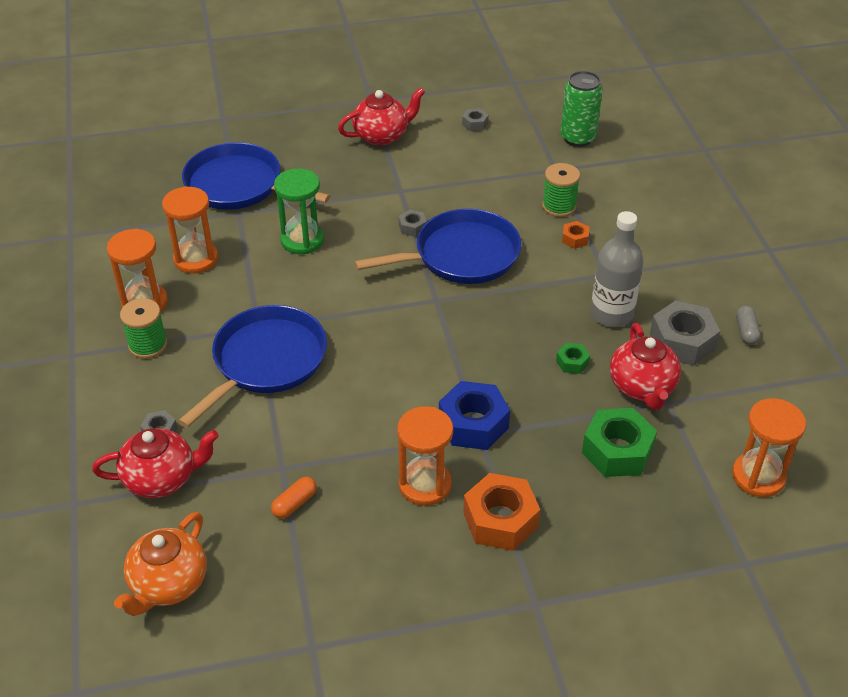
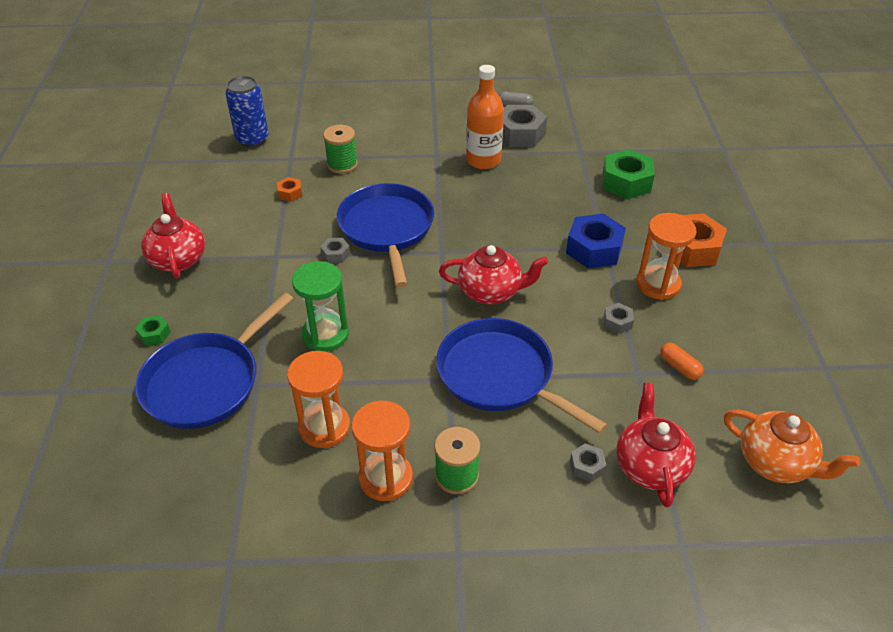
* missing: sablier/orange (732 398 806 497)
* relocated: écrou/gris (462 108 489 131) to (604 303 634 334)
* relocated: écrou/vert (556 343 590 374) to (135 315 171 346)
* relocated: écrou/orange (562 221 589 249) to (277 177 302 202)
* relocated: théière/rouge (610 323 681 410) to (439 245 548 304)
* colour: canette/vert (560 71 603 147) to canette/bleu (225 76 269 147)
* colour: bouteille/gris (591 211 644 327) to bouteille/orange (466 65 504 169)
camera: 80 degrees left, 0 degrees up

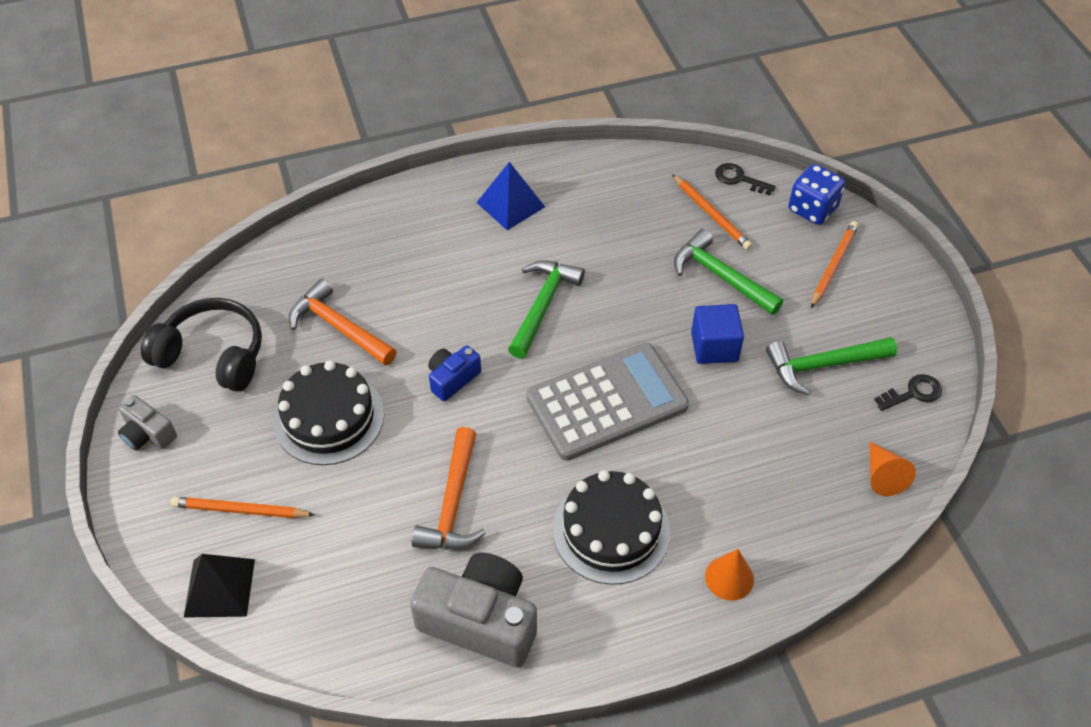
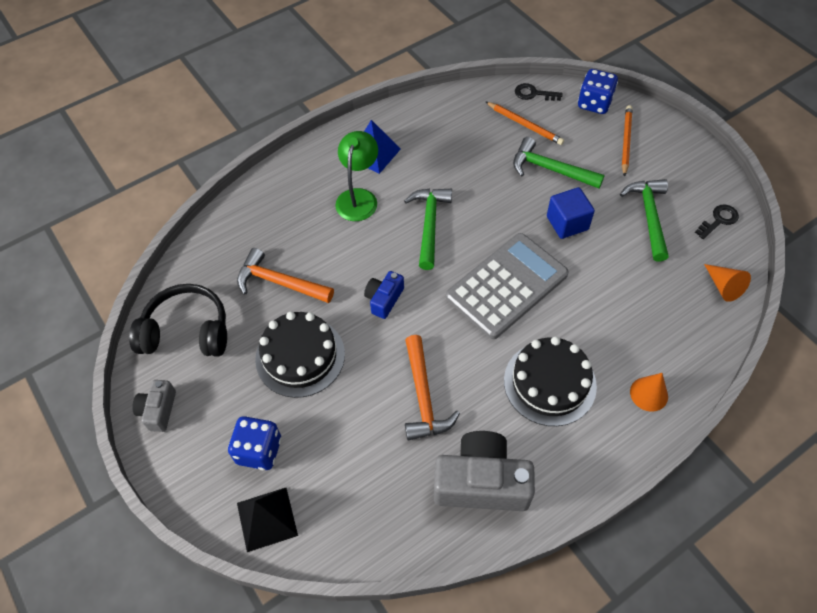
* appeared: lampe/vert (335 131 378 221)
* exchanged: crayon/orange (171 496 315 518) to dé/bleu (228 416 282 470)
* spun: appareil photo/gris (118 395 177 451) = (132 380 176 432) 75 degrees clockwise
* spun: marteau/vert (766 337 897 396) = (620 179 669 262) 120 degrees clockwise
camera: 15 degrees left, 5 degrees up

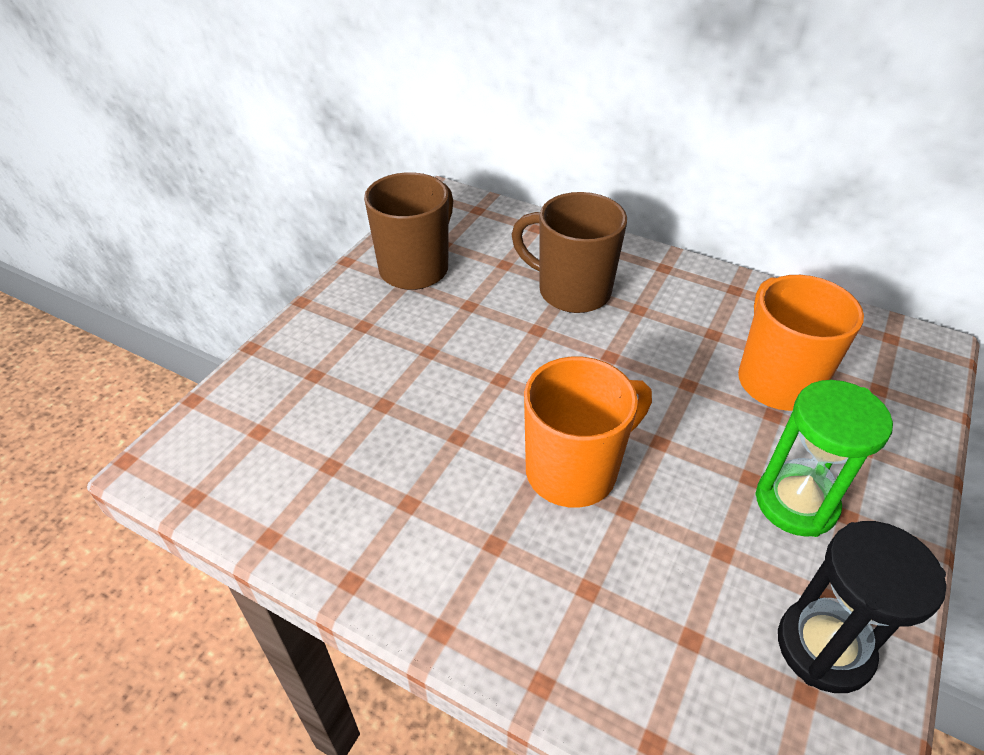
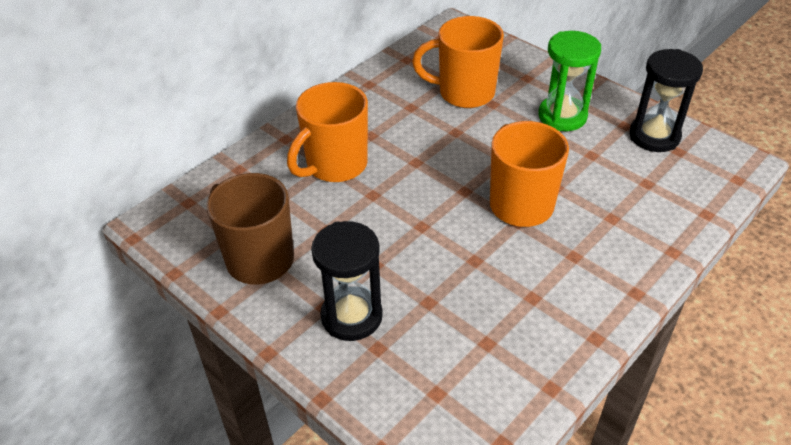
* appeared: sablier/noir (311 221 383 341)
* colour: tasse/marron (511 192 627 313) to tasse/orange (287 82 368 182)
camera: 75 degrees left, 0 degrees up

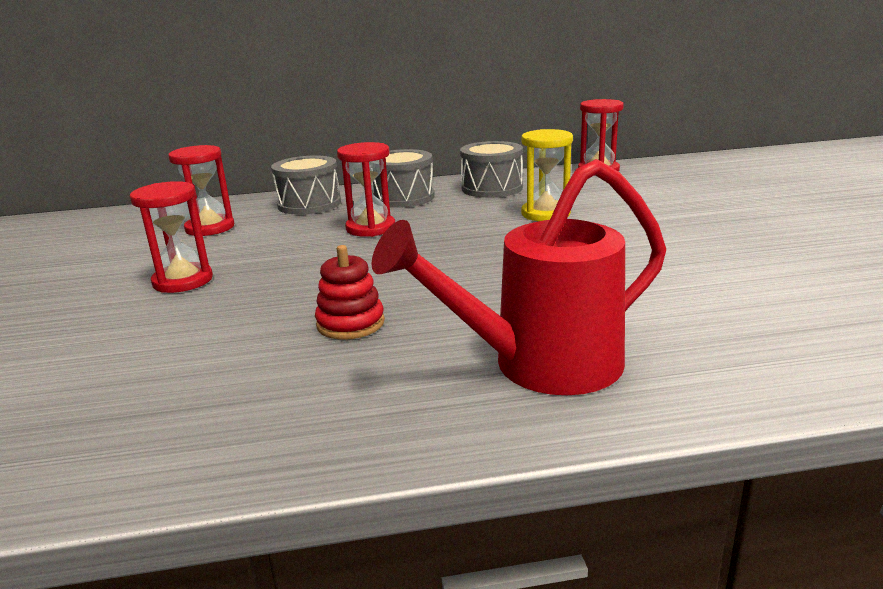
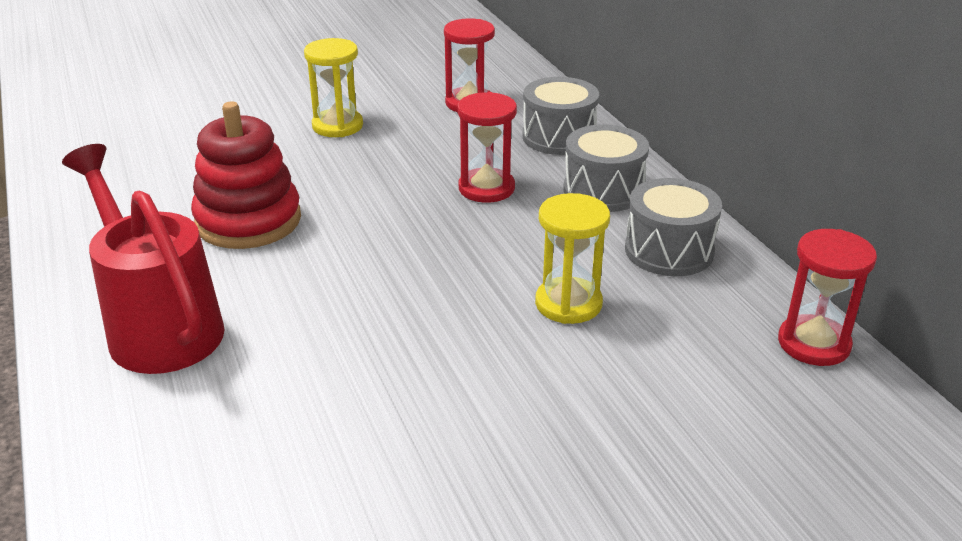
* colour: sablier/rouge (130 181 213 293) to sablier/jaune (304 38 363 137)
* size: jouet à empiler/rouge (315 245 385 340) = (191 102 301 249) x1.77
camera: 75 degrees right, 10 degrees up

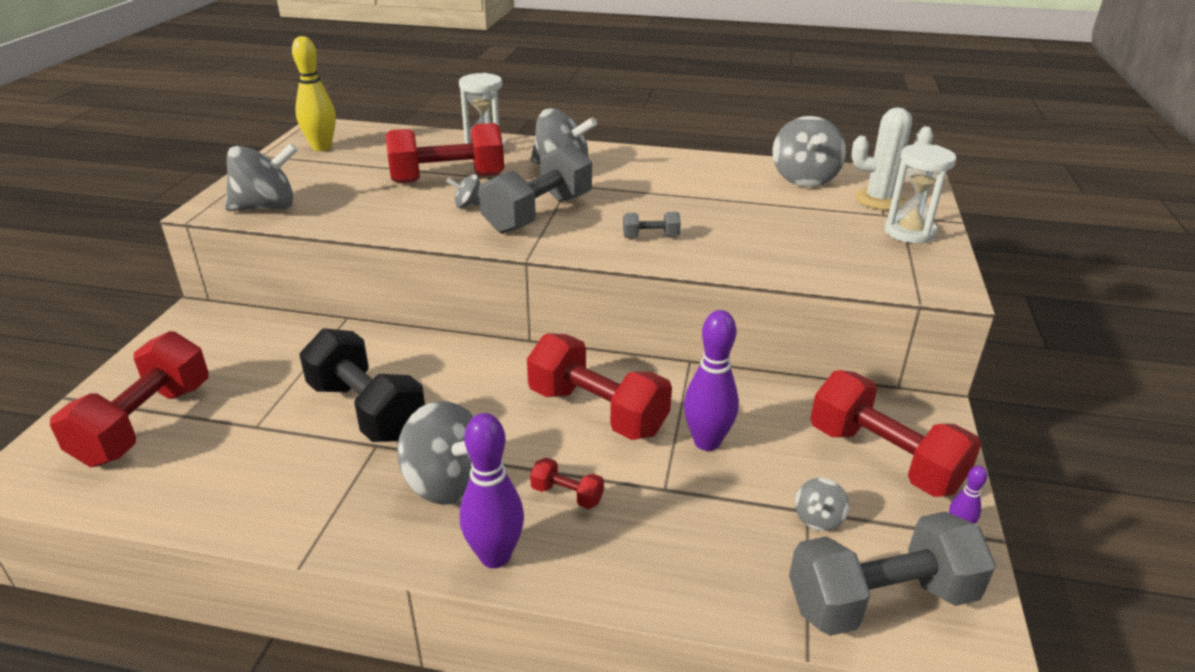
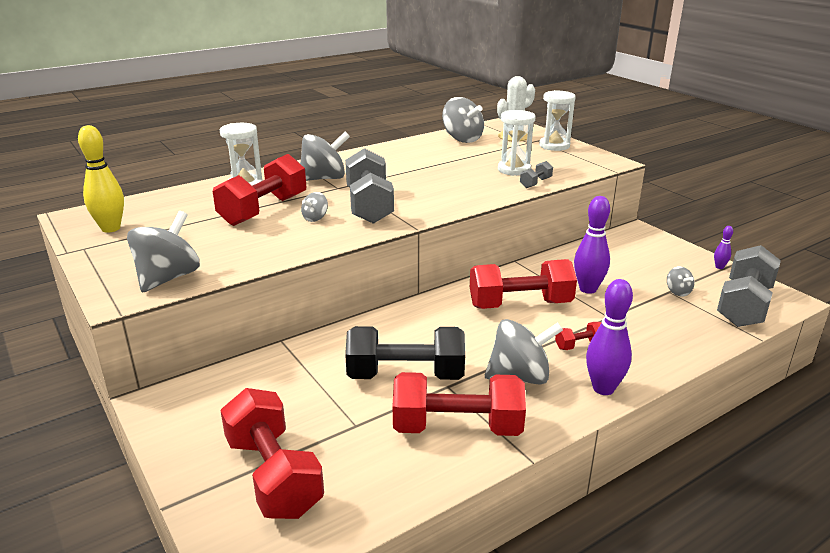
* appeared: sablier/blanc (498 110 535 176)
* relocated: haltère/gris (623 212 681 238) to (520 161 553 188)
* relocated: haltère/rouge (810 370 981 497) to (392 372 526 436)
camera: 45 degrees left, 5 degrees down

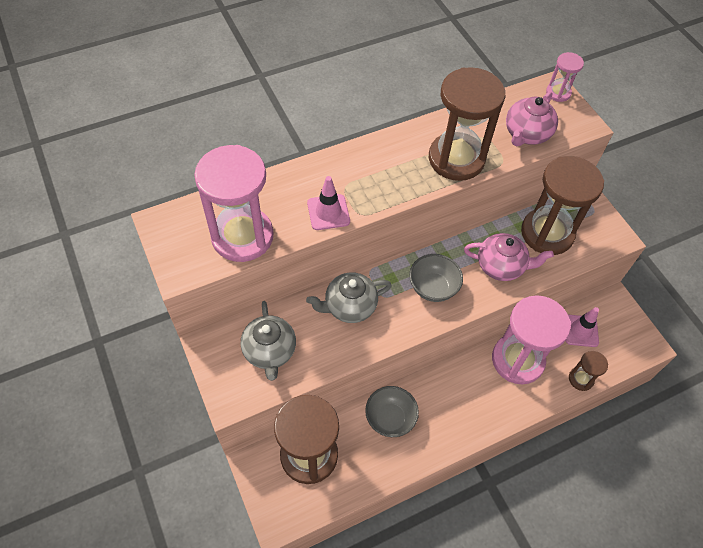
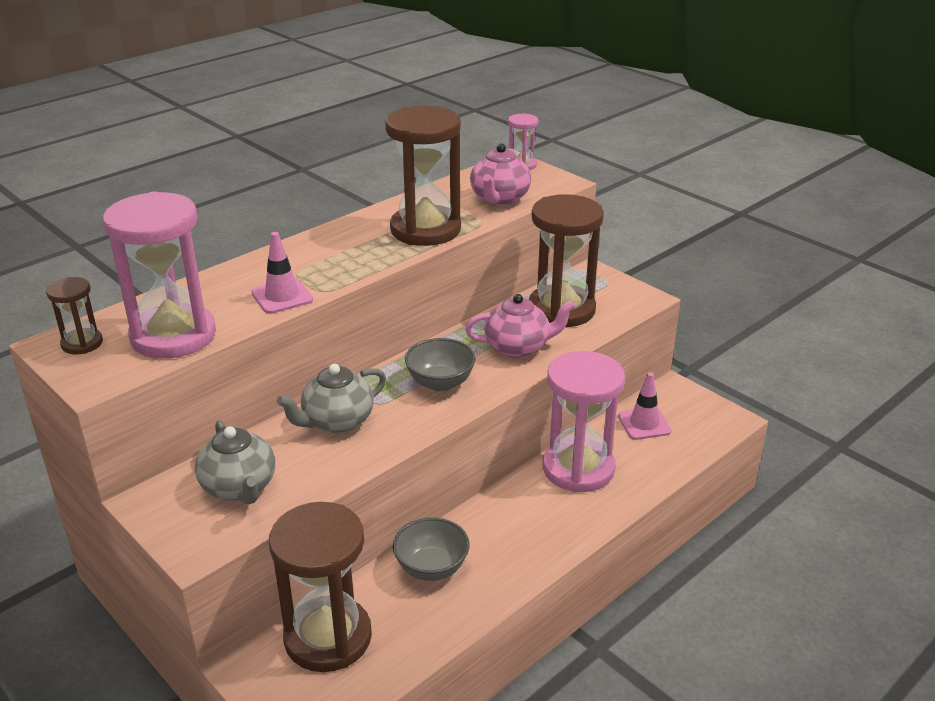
* relocated: sablier/marron (569 351 608 391) to (46 277 103 354)
camera: 15 degrees left, 25 degrees down

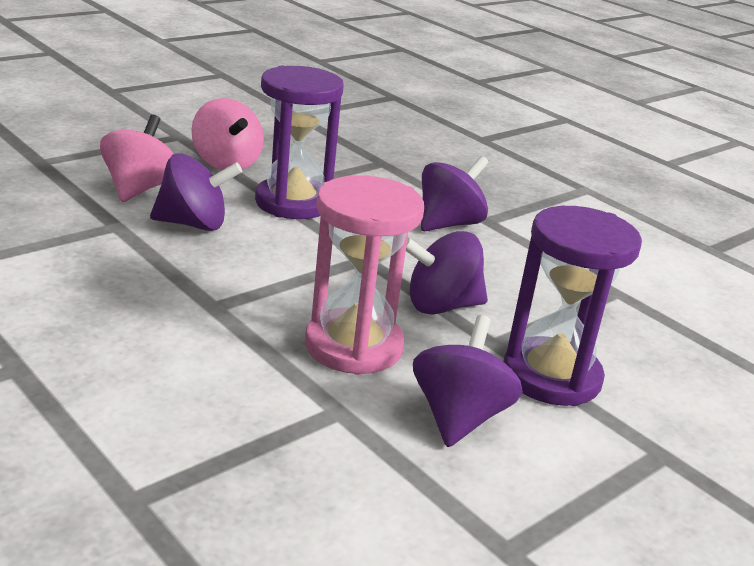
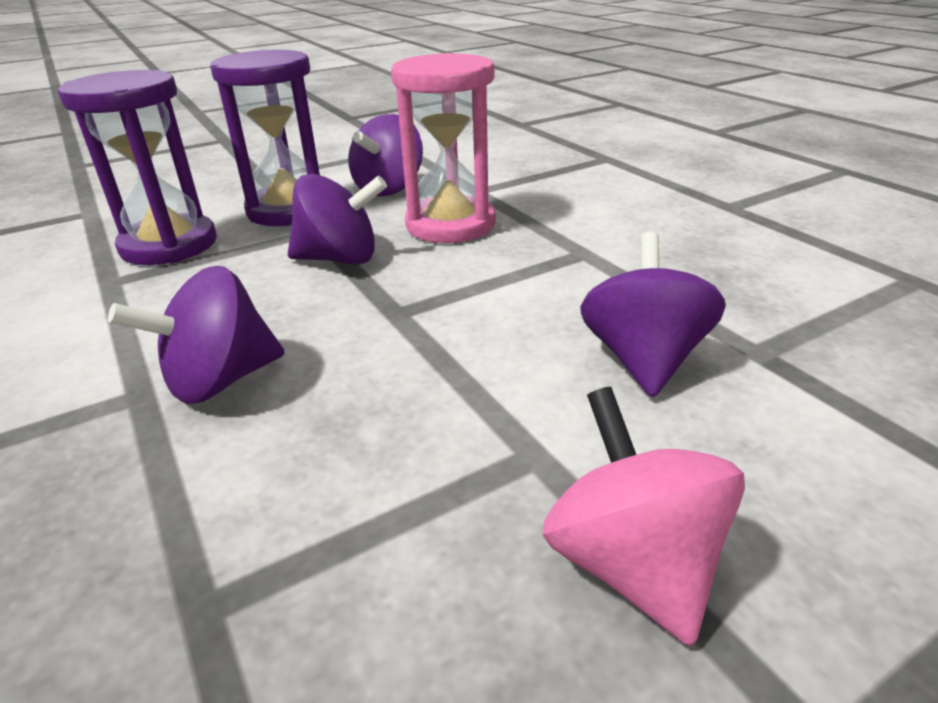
* missing: toupie/rose (100 115 174 202)
* relocated: sablier/violet (255 66 344 219) to (58 70 217 265)
* spun: toupie/violet (150 153 242 231) = (580 232 726 397) 90 degrees clockwise
camera: 165 degrees left, 5 degrees up

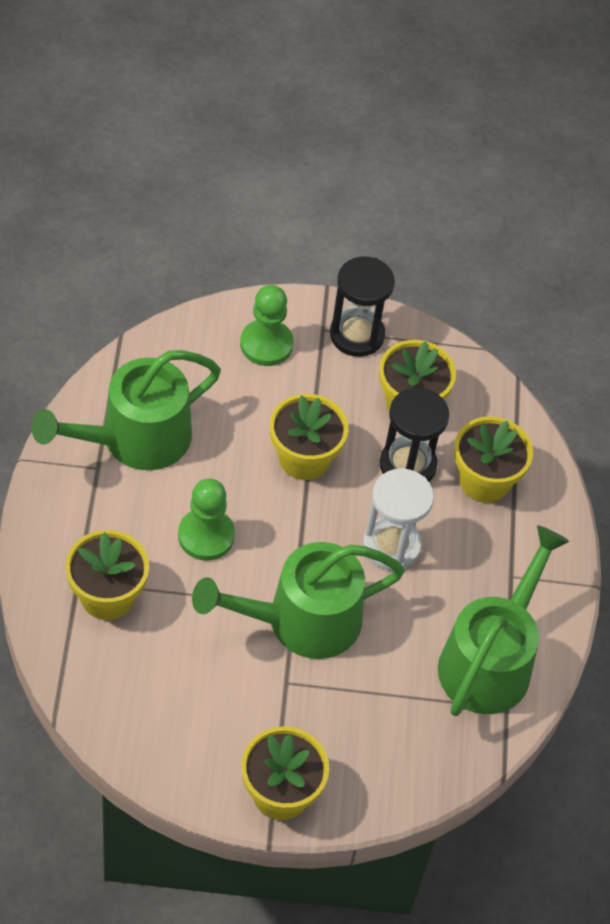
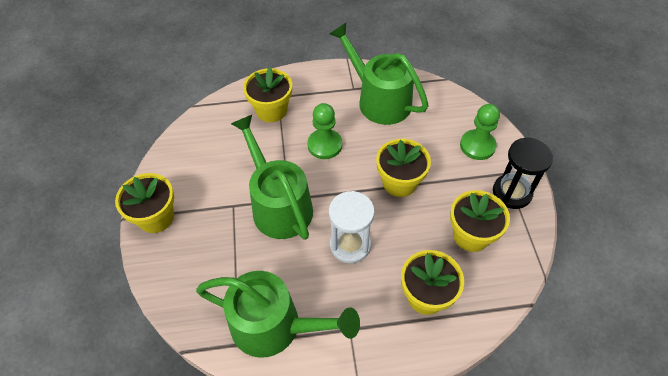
* missing: sablier/noir (380 388 449 482)
camera: 85 degrees right, 0 degrees up

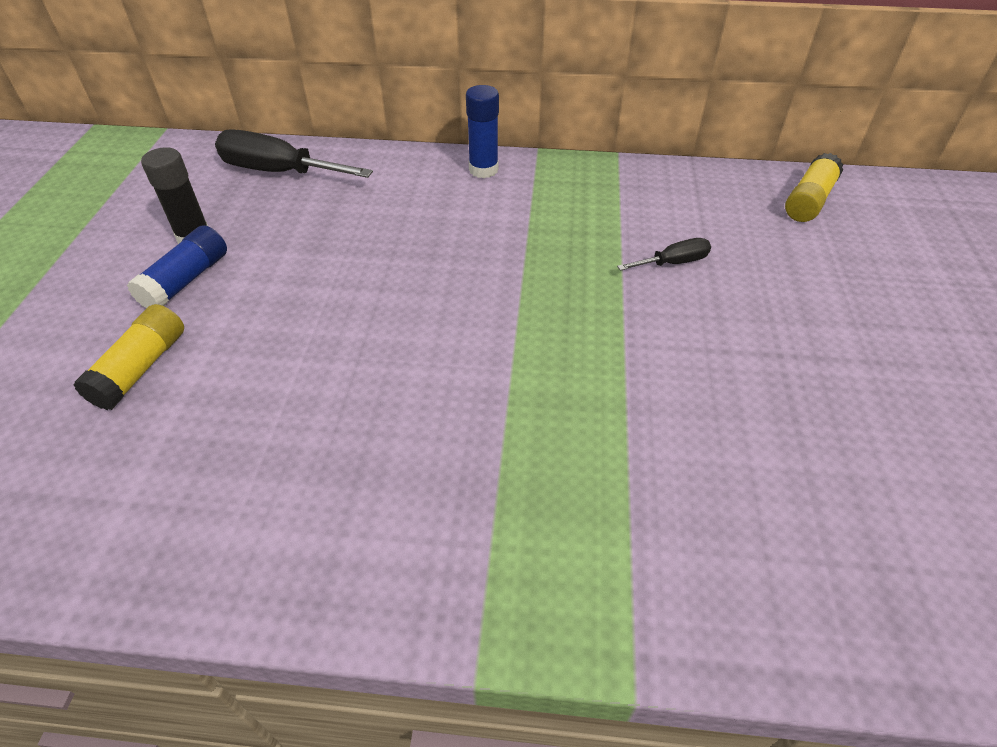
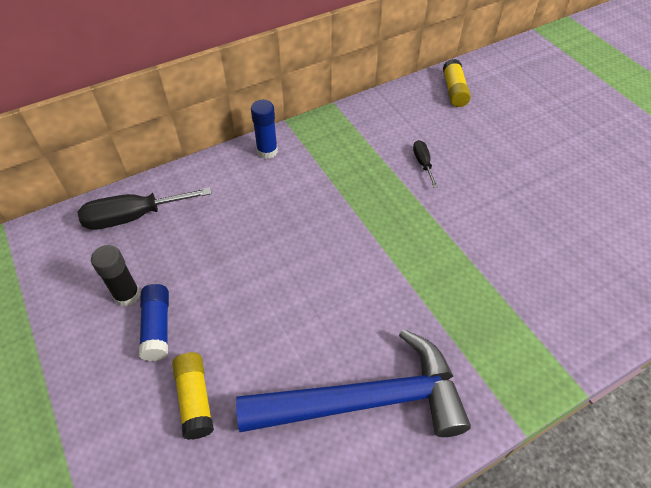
* appeared: marteau/bleu (236 329 471 437)
* spun: tournevis/noir (617 238 711 271) = (413 140 438 188) 45 degrees counterclockwise
camera: 35 degrees left, 5 degrees up

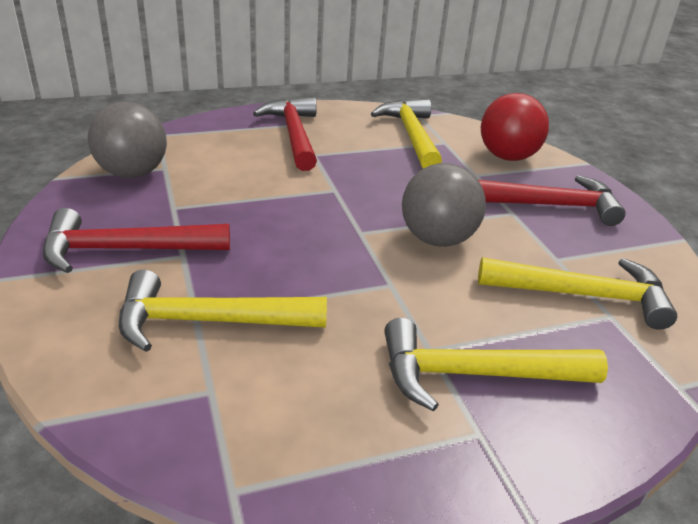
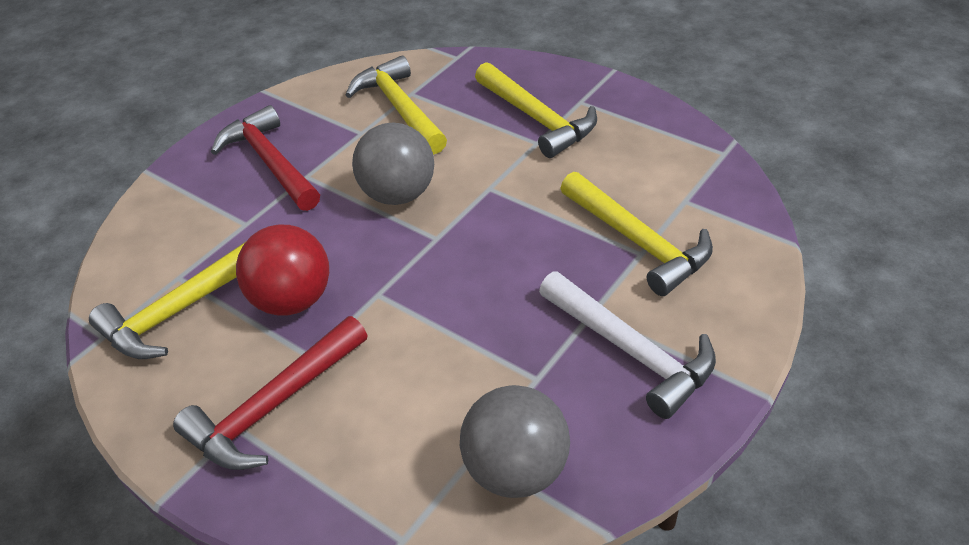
* relocated: balle/rouge (481 93 549 161) to (236 225 329 316)
* colour: marteau/rouge (43 208 230 273) to marteau/blanc (539 272 716 419)
camera: 120 degrees left, 10 degrees up

